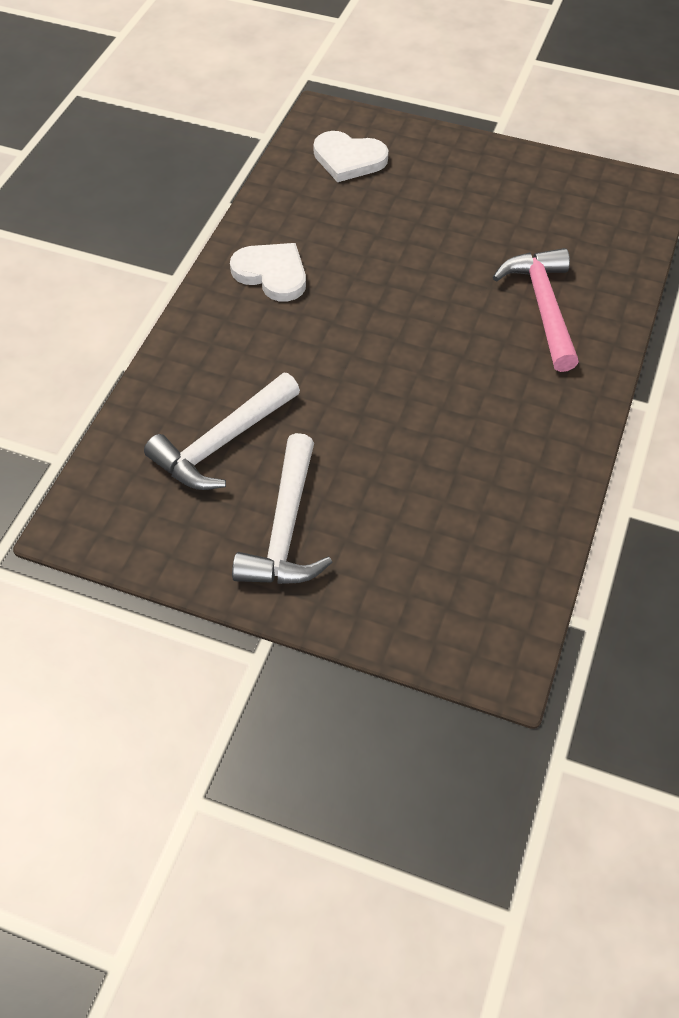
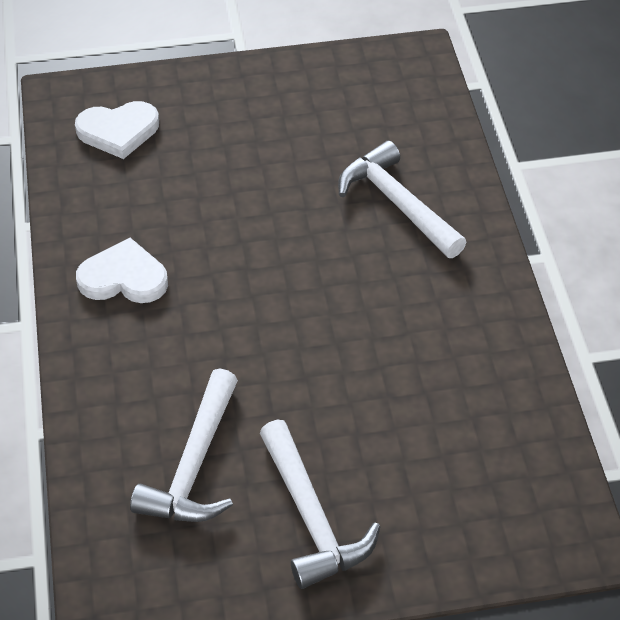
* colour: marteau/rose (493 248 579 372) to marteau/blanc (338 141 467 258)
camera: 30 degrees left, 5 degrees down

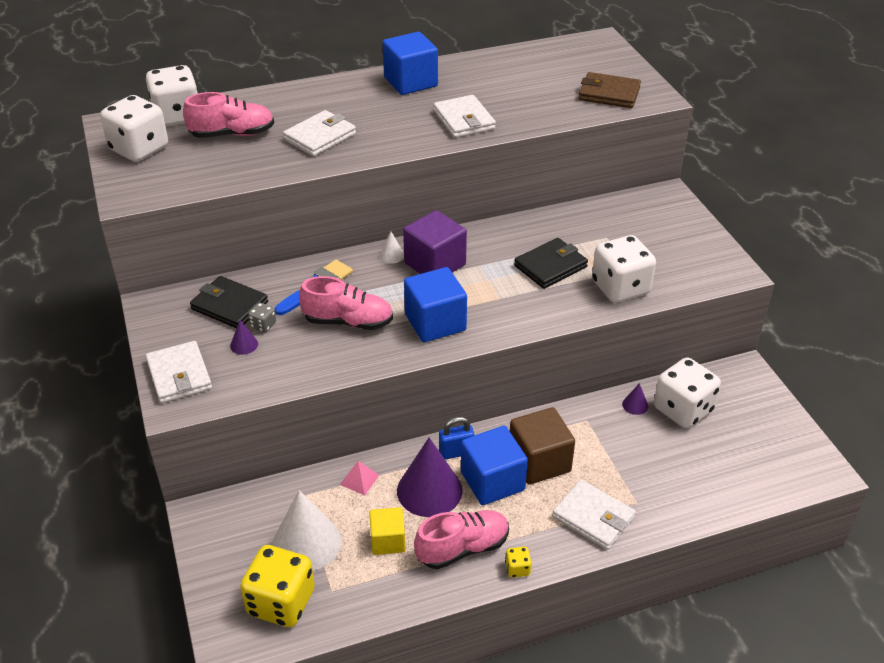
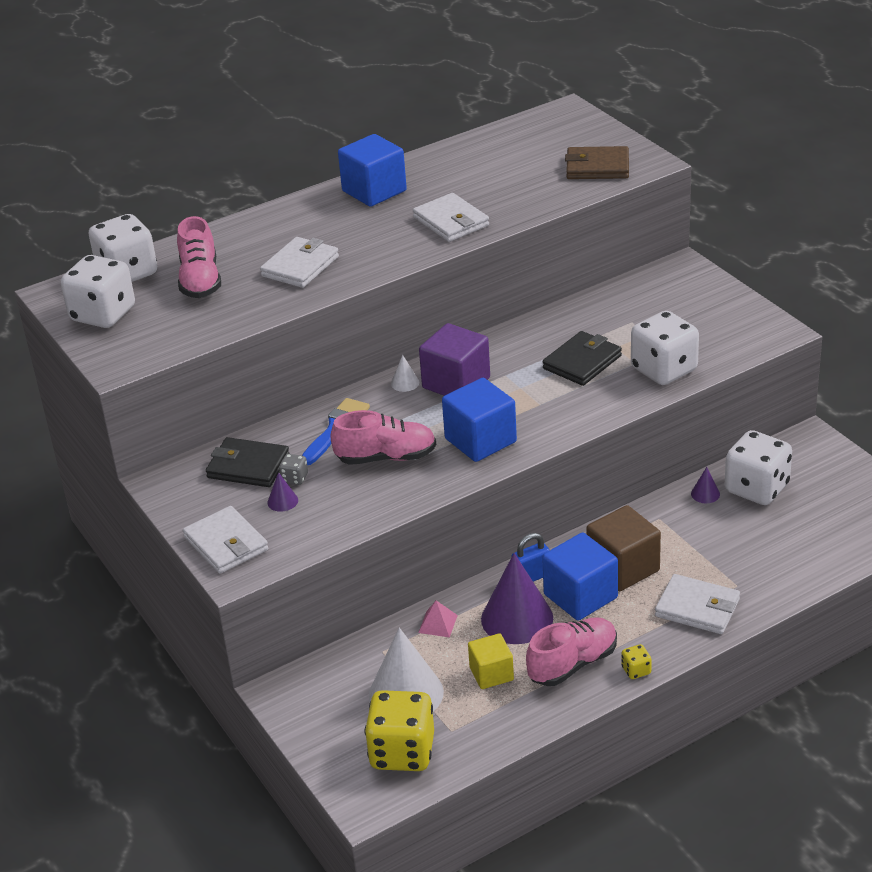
* spun: chaussure/rose (183 92 274 138) = (177 216 221 298) 105 degrees clockwise
camera: 10 degrees left, 5 degrees down

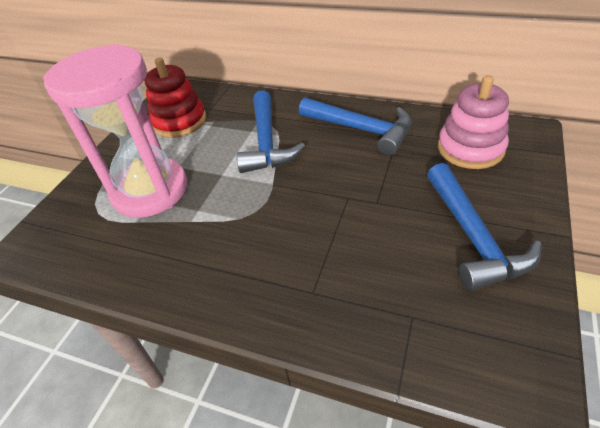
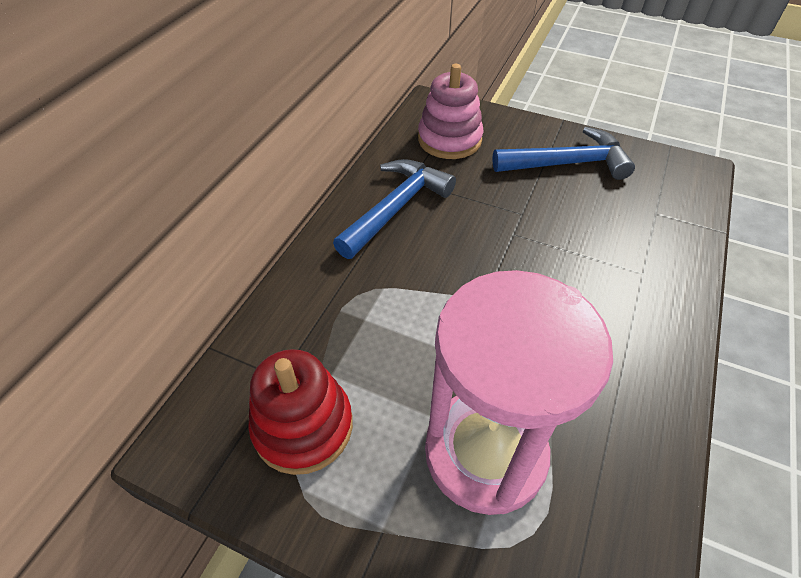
* missing: marteau/bleu (237 90 305 173)
camera: 90 degrees left, 5 degrees up

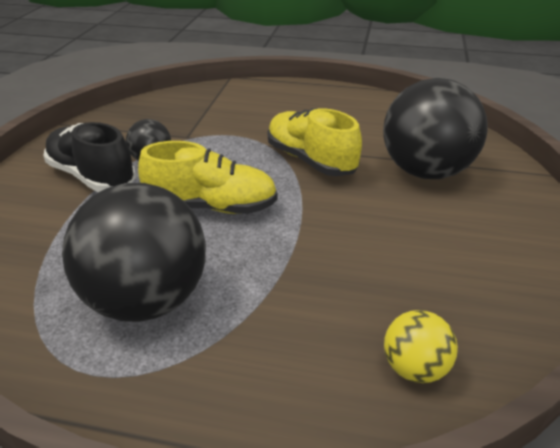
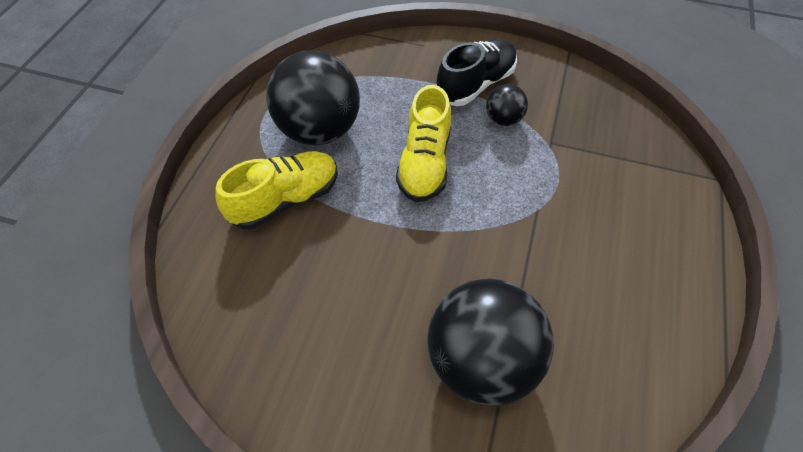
* missing: balle/jaune (384 310 458 383)
* relocated: chaussure/jaune (268 108 362 176) to (215 151 338 229)
camera: 95 degrees right, 20 degrees up

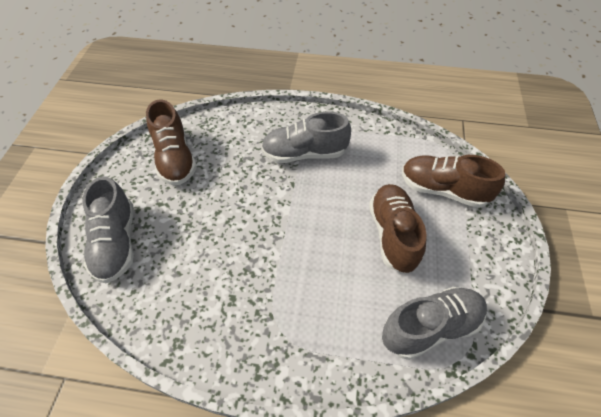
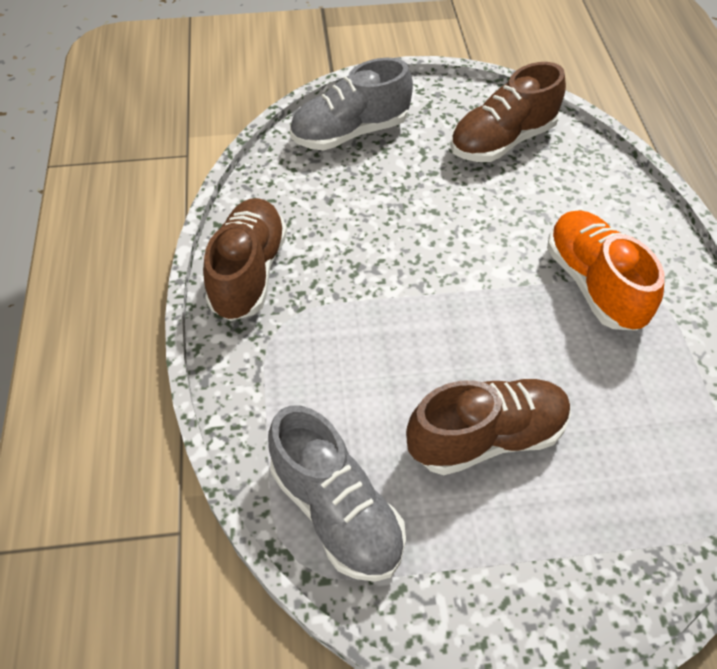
* relocated: chaussure/marron (402 155 506 208) to (203 198 287 321)
* colour: chaussure/gris (261 112 351 163) to chaussure/orange (547 210 665 331)
camera: 75 degrees right, 0 degrees up

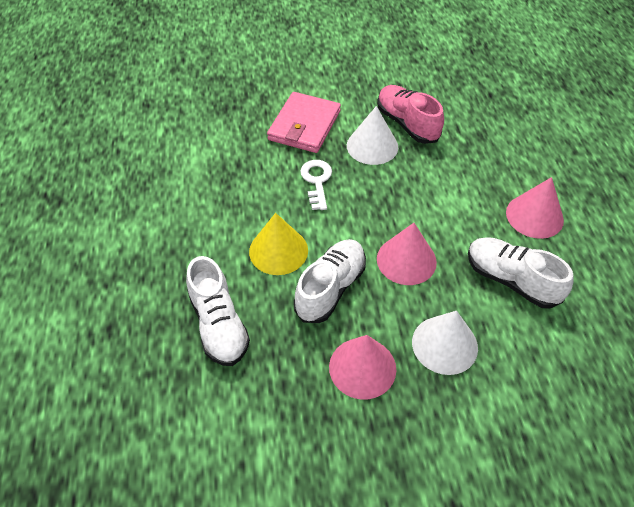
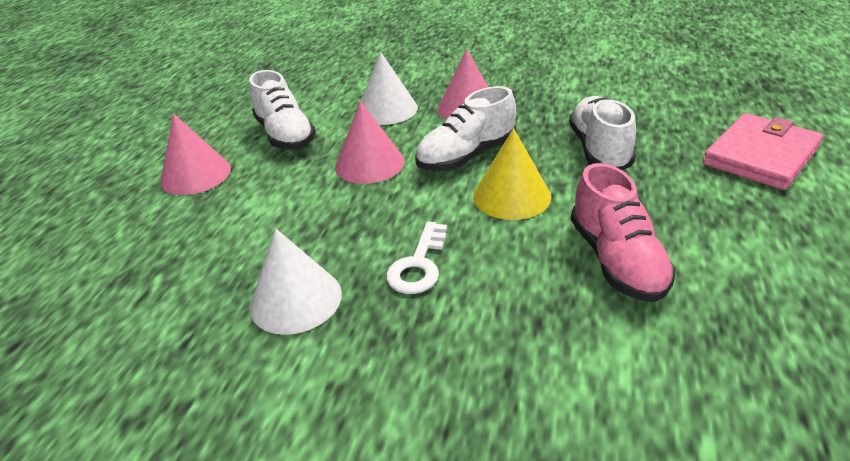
* relocated: portefeuille/rose (267 92 341 153) to (703 113 824 190)
* relocated: chaussure/rose (377 85 444 144) to (571 163 675 302)
camera: 155 degrees left, 15 degrees down

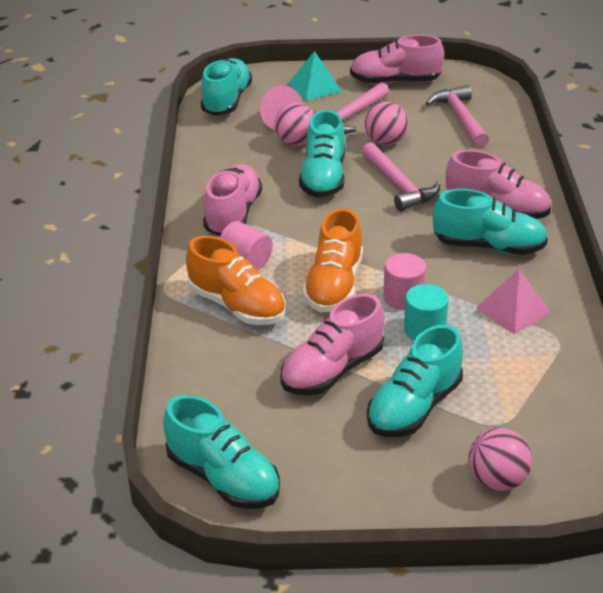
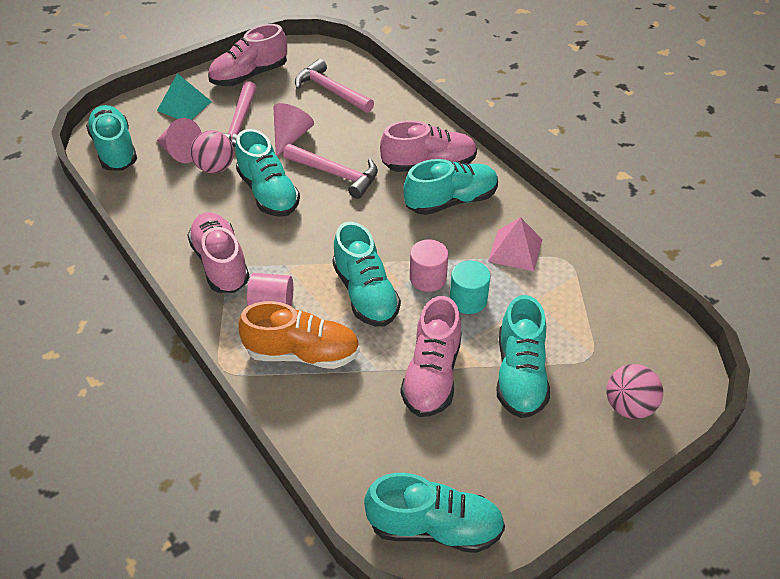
* exchanged: balle/rose (365 101 408 146) to cône/rose (273 103 314 156)
* colour: chaussure/orange (303 208 363 312) to chaussure/turquoise (332 222 401 327)
camera: 35 degrees left, 10 degrees up

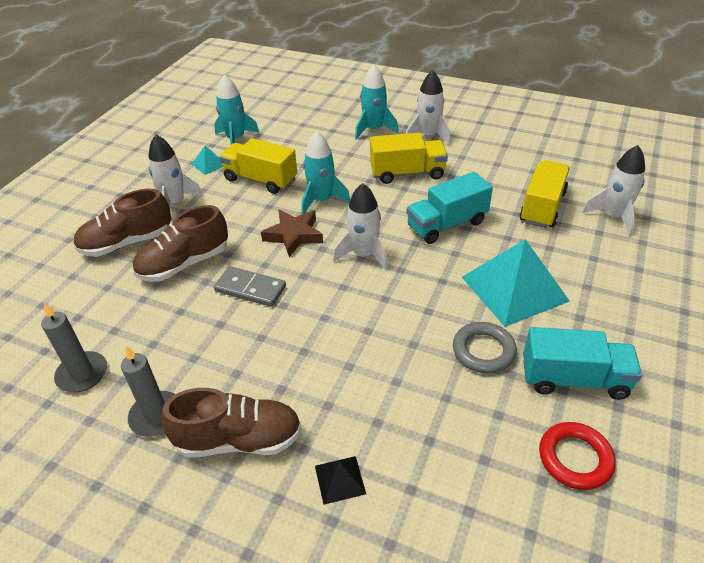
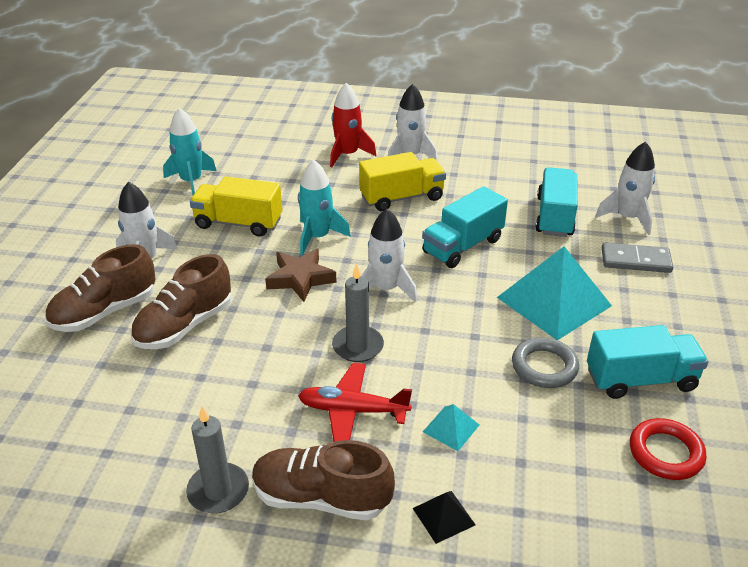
* appeared: avion/rouge (298 363 412 442)
* relocated: bougie/gris (41 303 107 392) to (332 264 384 362)
* relocated: pyramide/turquoise (192 146 223 175) to (423 404 479 451)
* relocated: domino/gris (214 266 286 307) to (602 243 673 273)
* colour: fusée/turquoise (355 64 399 140) to fusée/rouge (330 83 377 168)
* colour: camion/jaune (520 160 570 228) to camion/turquoise (535 167 578 237)
* spun: chaussure/marron (161 388 302 457) = (252 440 395 520) 150 degrees counterclockwise
camera: 15 degrees left, 5 degrees down

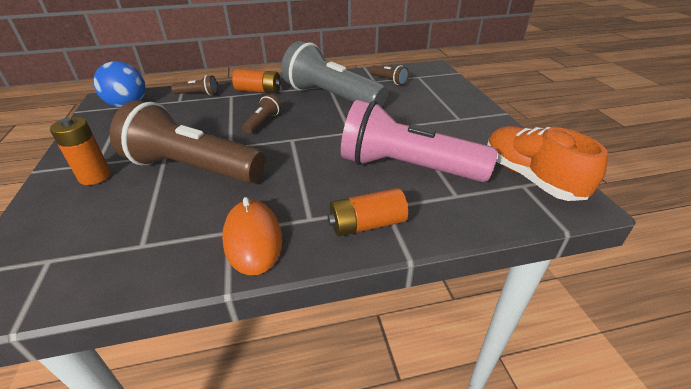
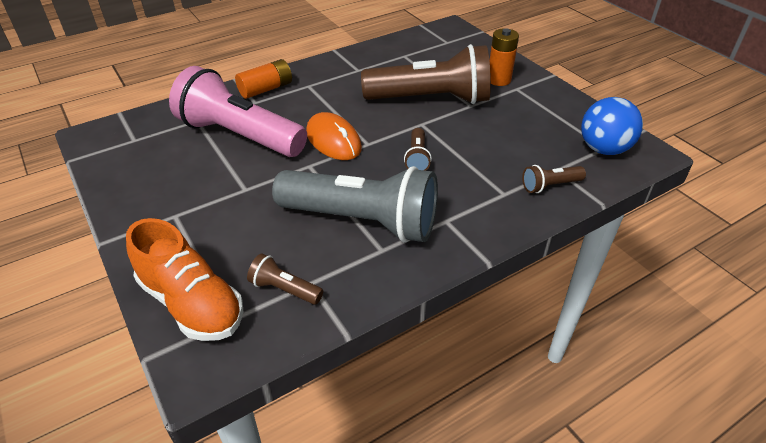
* missing: pile/orange (232 69 281 94)
* relocated: souris/orange (222 197 282 275) to (306 112 362 160)
* relocated: chaussure/orange (487 126 608 201) to (126 218 243 341)
* spun: lampe de poche/rose (341 99 498 182) = (169 66 307 157) 150 degrees counterclockwise
camera: 160 degrees right, 5 degrees up

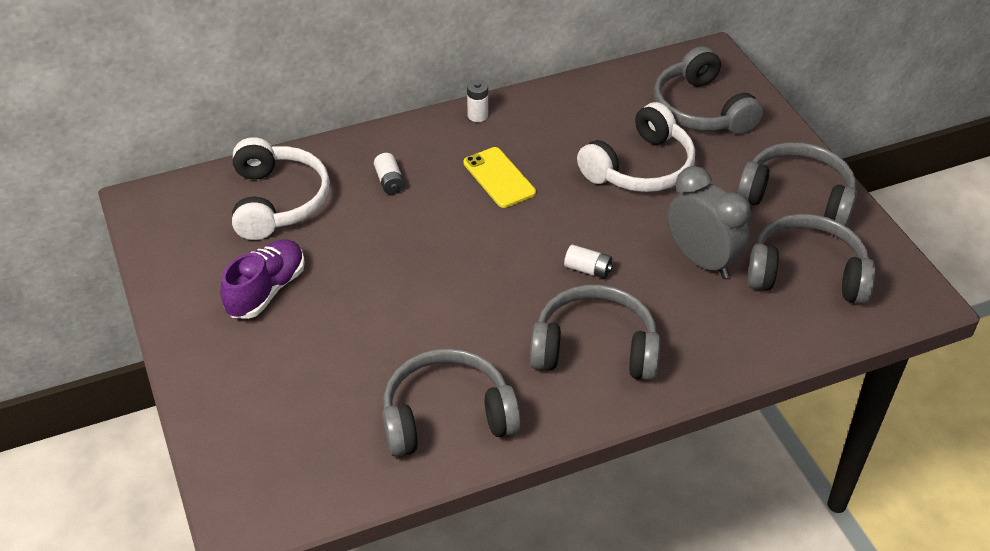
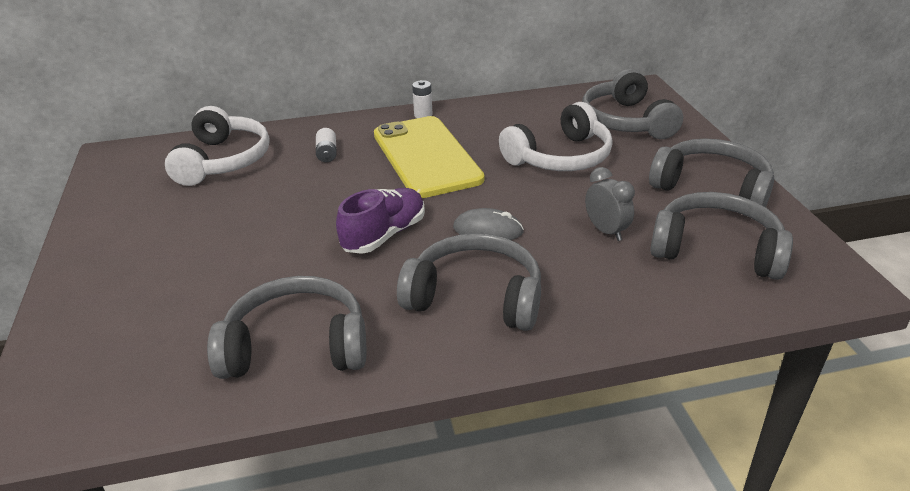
* relocated: chaussure/violet (220 239 305 319) to (336 188 425 254)
* exchanged: pile/blanc (564 244 613 279) to souris/gris (453 208 524 240)
* size: téléphone/jaune (463 147 536 208) = (374 116 484 198) x1.88
* size: réveil/gris (667 166 751 279) = (585 167 635 241) x0.61
camera: 10 degrees right, 10 degrees down

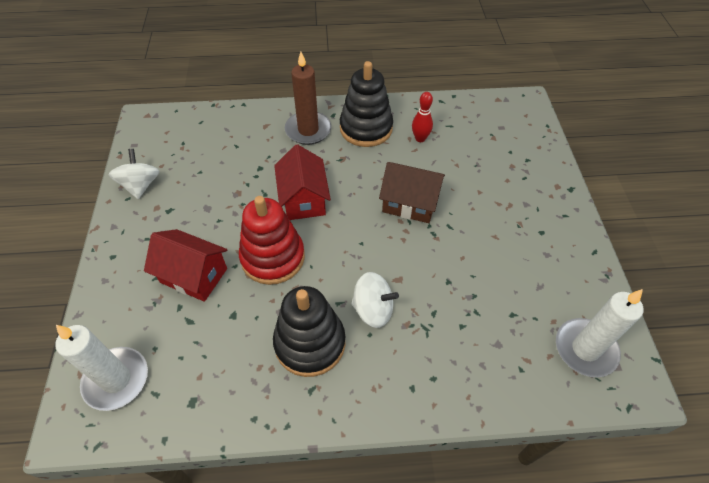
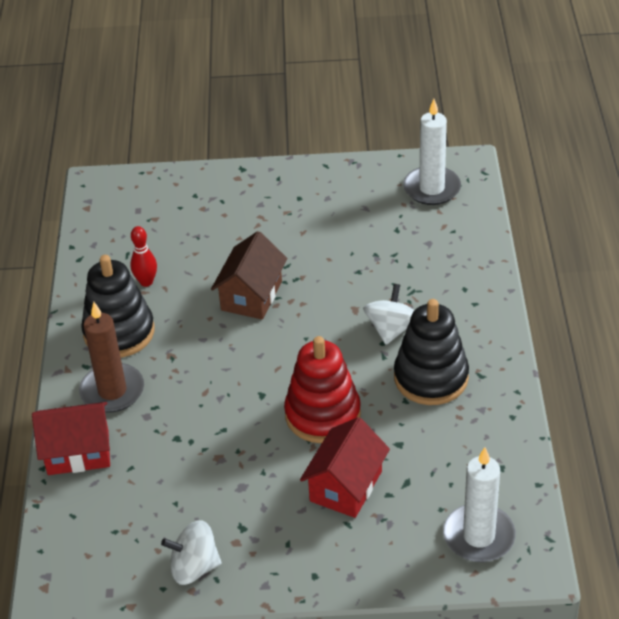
* relocated: maison/rouge (274 144 331 220) to (32 402 110 475)
camera: 85 degrees left, 10 degrees down

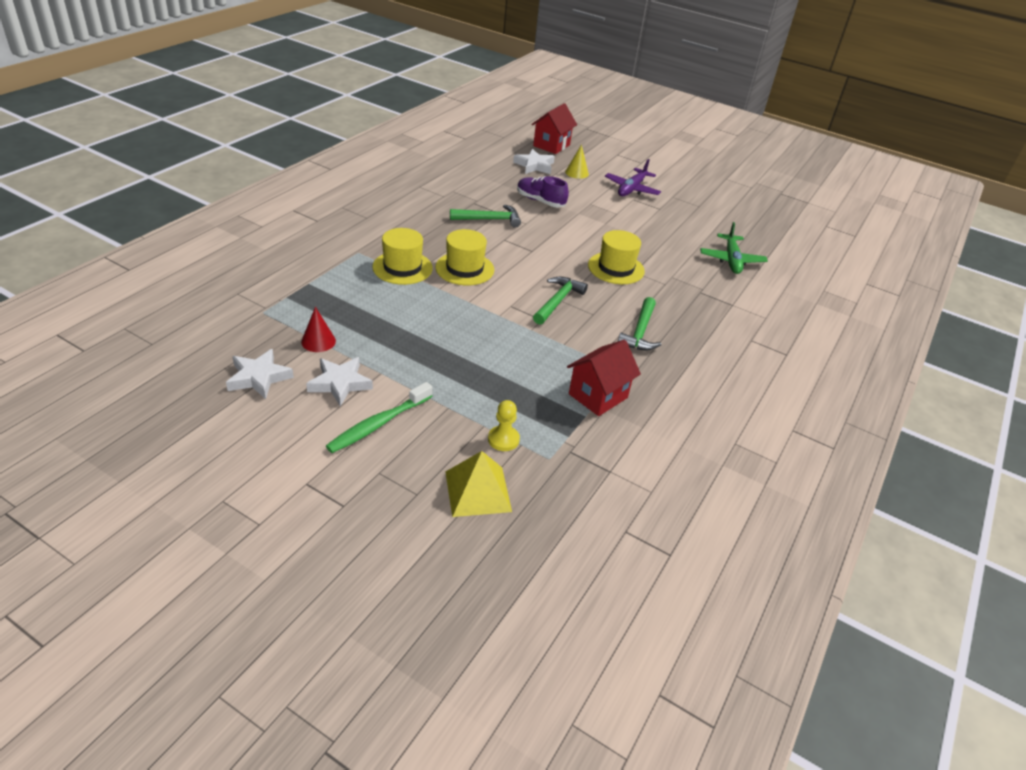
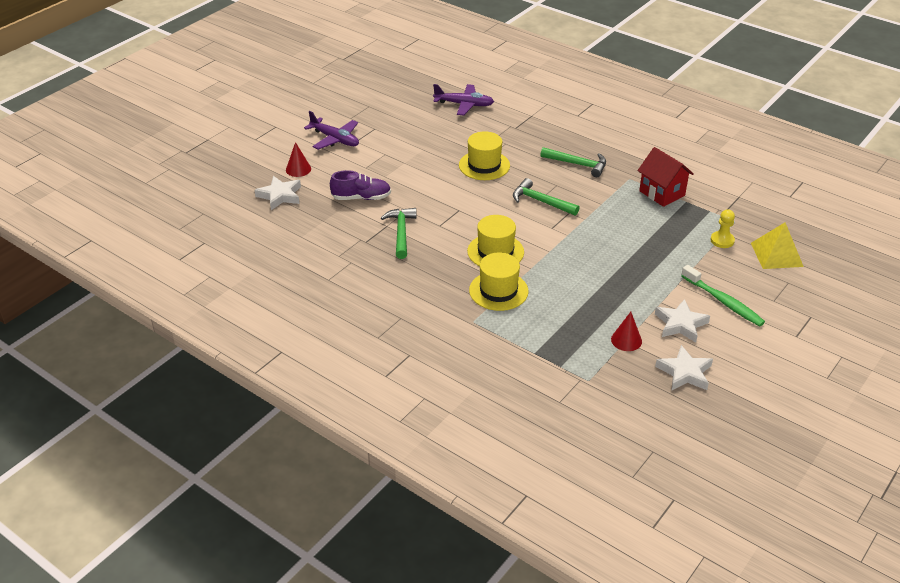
* missing: maison/rouge (531 103 577 154)
* colour: cône/jaune (565 145 589 179) to cône/rouge (286 142 311 177)
* colour: avion/vert (700 222 768 274) to avion/violet (433 84 494 116)
* spun: chaussure/violet (517 176 569 208) = (330 170 391 200) 135 degrees counterclockwise
camera: 80 degrees left, 0 degrees up

